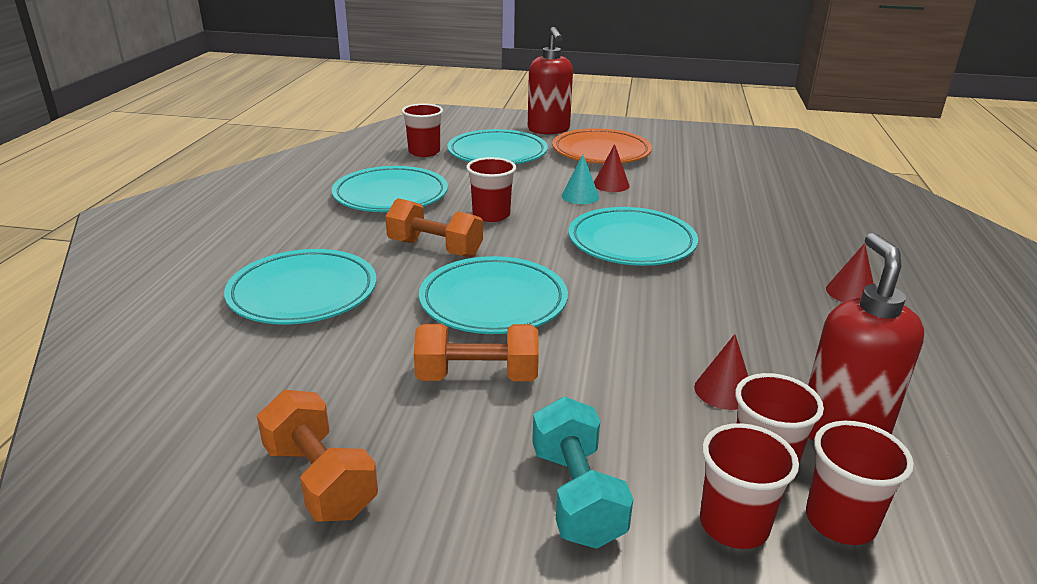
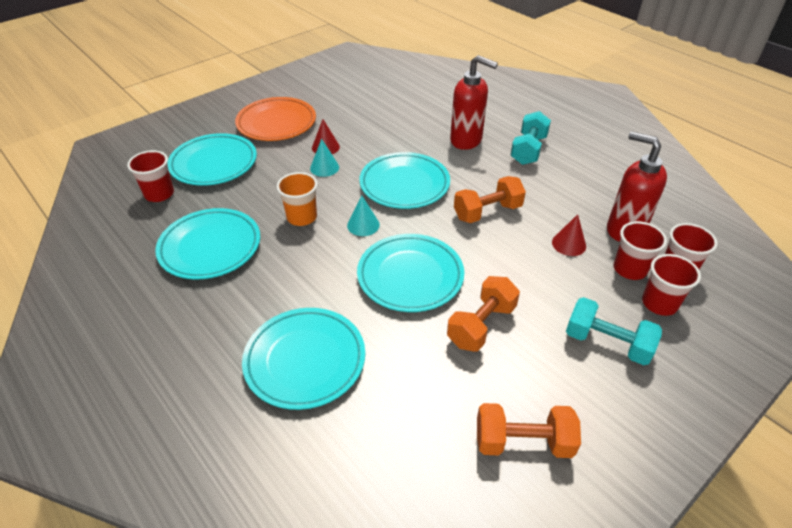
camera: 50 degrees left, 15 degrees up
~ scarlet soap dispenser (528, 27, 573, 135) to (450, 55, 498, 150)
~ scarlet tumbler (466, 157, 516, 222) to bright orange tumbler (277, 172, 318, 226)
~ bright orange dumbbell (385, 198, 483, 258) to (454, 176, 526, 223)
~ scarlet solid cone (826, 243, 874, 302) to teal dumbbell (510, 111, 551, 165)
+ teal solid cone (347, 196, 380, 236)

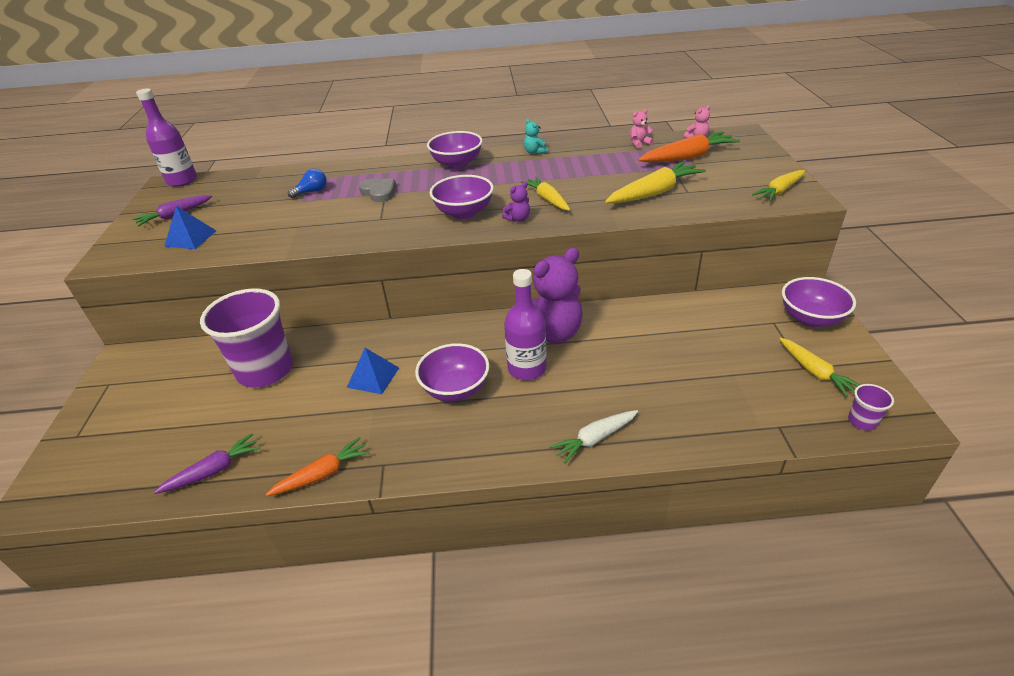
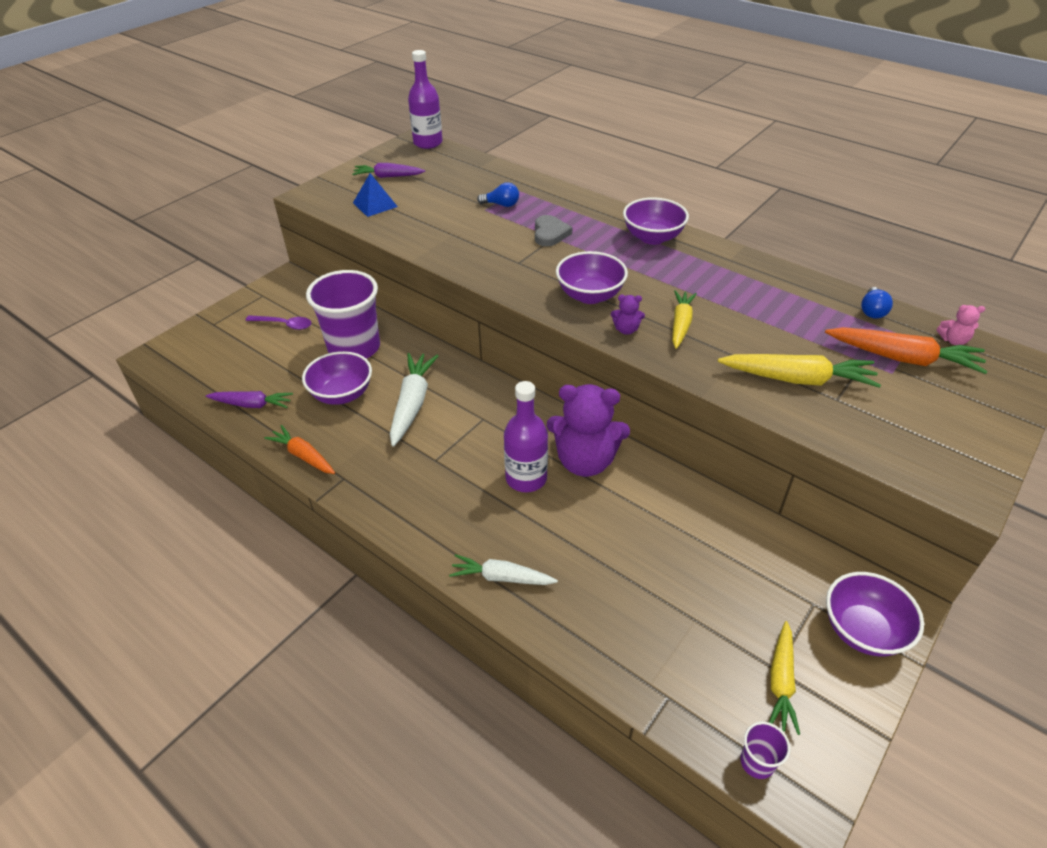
camera: 40 degrees right, 5 degrees up
~ pink teddy bear (630, 109, 654, 149) to blue light bulb (861, 287, 893, 319)
- teal teddy bear (524, 119, 548, 154)
- yellow root vegetable (752, 170, 805, 202)
~ purple serving bowl (415, 343, 489, 402) to (302, 351, 372, 405)
~ blue pyramid shape (347, 348, 399, 394) to white root vegetable (390, 353, 438, 447)
~ bright orange root vegetable (265, 437, 370, 496) = (264, 425, 335, 474) 150 degrees counterclockwise
+ purple teaspoon (246, 315, 311, 330)

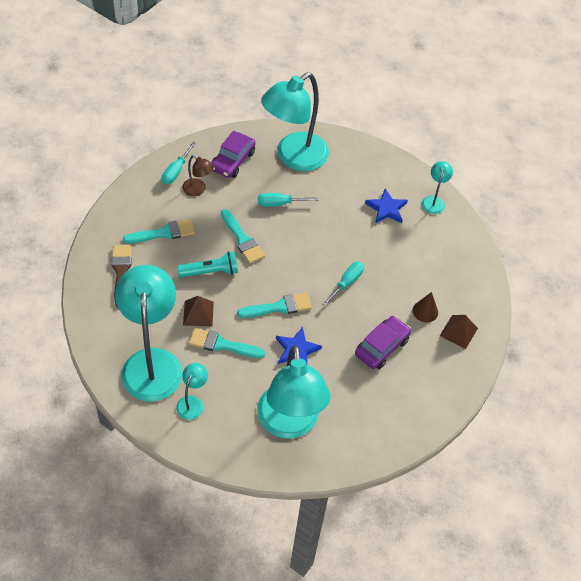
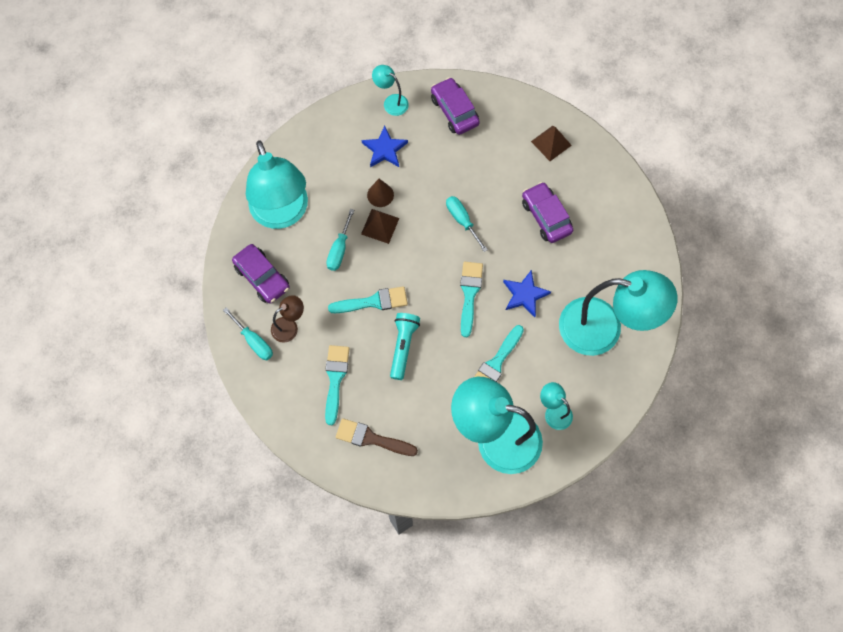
camera: 65 degrees left, 15 degrees up
~ russet solid cone (413, 292, 438, 323) to (367, 179, 394, 207)
~ russet pyramid shape (183, 296, 214, 326) to (361, 209, 399, 244)
+ purple automobile (431, 77, 480, 135)

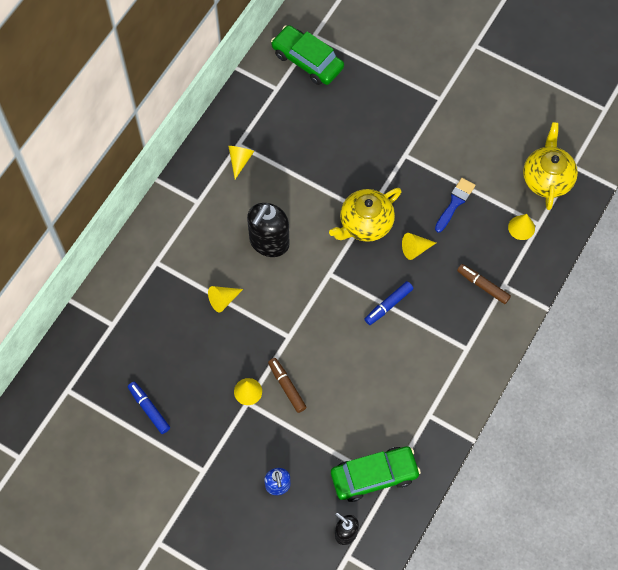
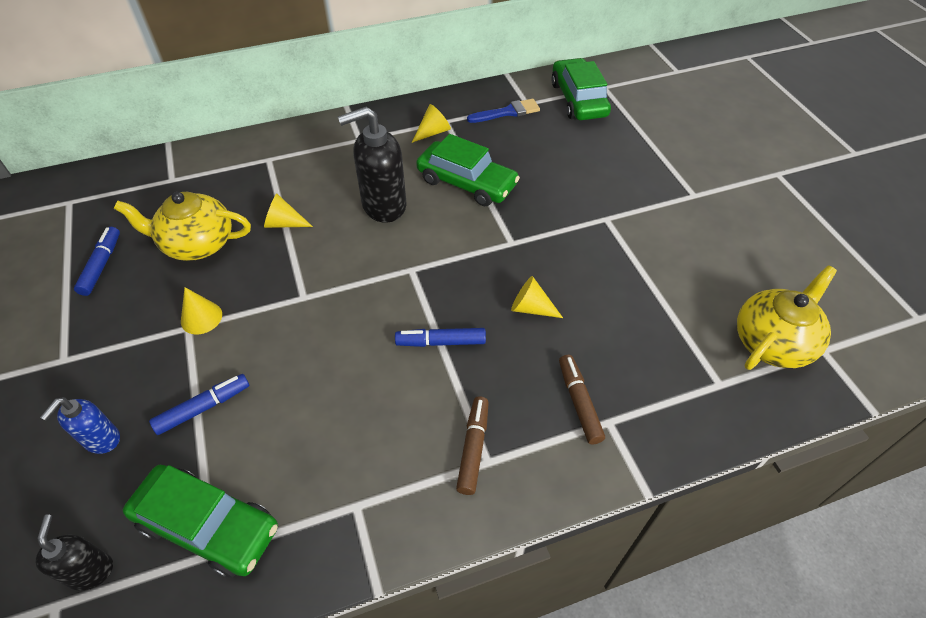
camera: 40 degrees right, 15 degrees down
~ blue paintbrush (435, 178, 475, 233) to (467, 99, 540, 123)
~ yellow china teapot (329, 188, 402, 242) to (114, 192, 251, 261)
- yellow solid cone (508, 214, 535, 240)
~ russet marker pen (268, 358, 307, 413) to (456, 396, 489, 495)
+ emerald automobile (416, 134, 520, 207)
+ blue marker pen (149, 374, 249, 435)

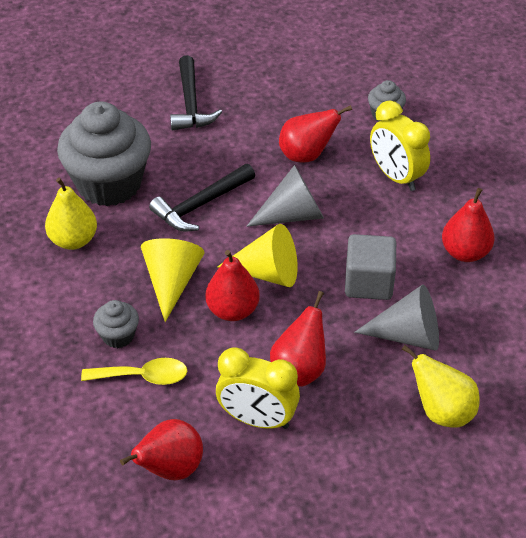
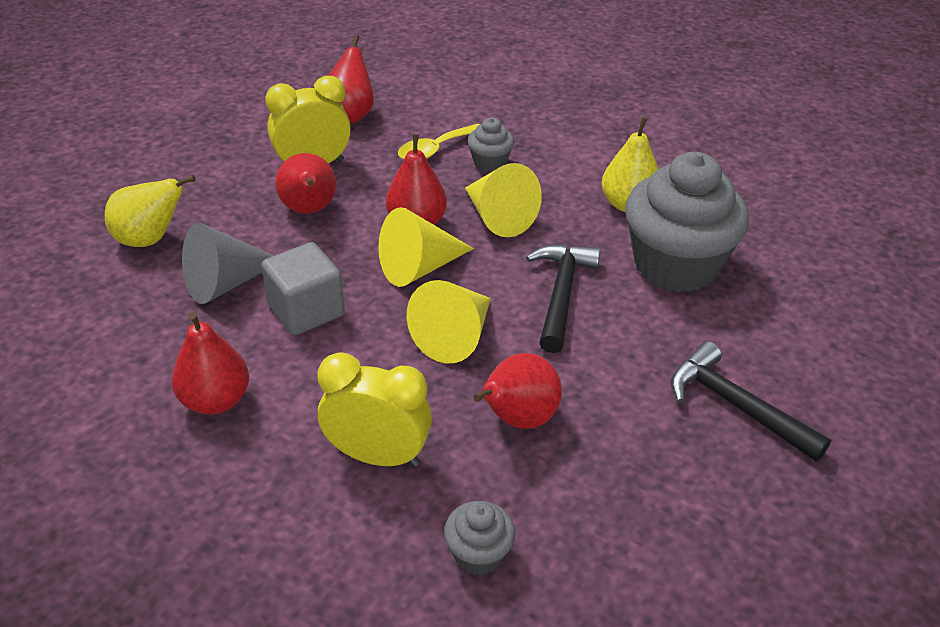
camera: 140 degrees right, 5 degrees down
~ gray solid cone (246, 165, 324, 227) to yellow solid cone (407, 280, 491, 363)

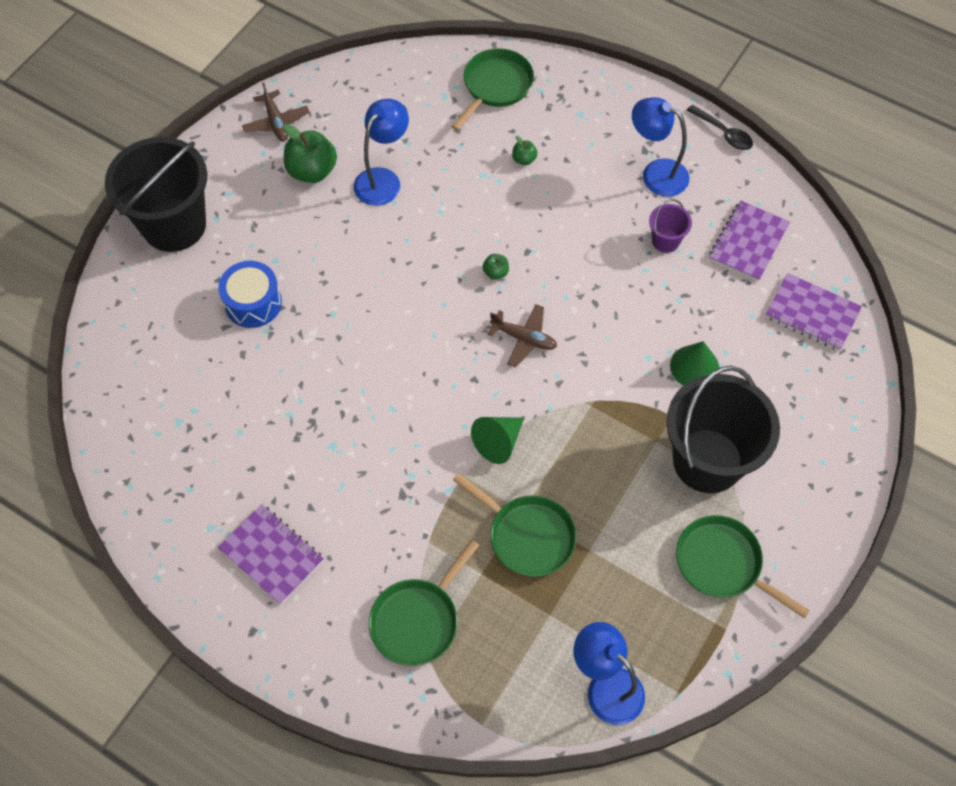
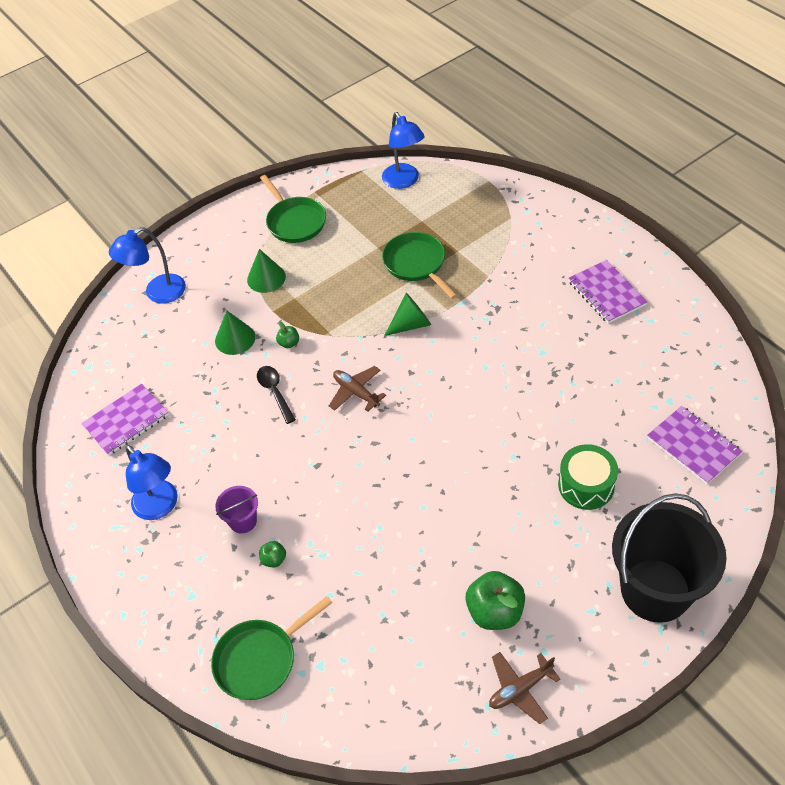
camera: 155 degrees left, 10 degrees down
~ russet aeroplane (242, 82, 309, 141) = (489, 652, 561, 724) 120 degrees counterclockwise
~ blue reading lamp (354, 99, 409, 206) to (109, 227, 186, 304)
~ black teaspoon (687, 105, 753, 150) to (257, 366, 296, 424)
~ purple bucket (649, 199, 692, 253) to (215, 486, 258, 533)
~ emerald apple fruit (482, 254, 509, 280) to (276, 321, 299, 348)
~ blue drum (218, 261, 282, 328) to emerald drum (558, 444, 618, 510)
~ purple notebook (765, 273, 862, 351) to (647, 406, 743, 484)
~ black bucket (666, 366, 780, 493) to emerald solid cone (247, 249, 286, 293)
- emerald pan (369, 539, 479, 666)

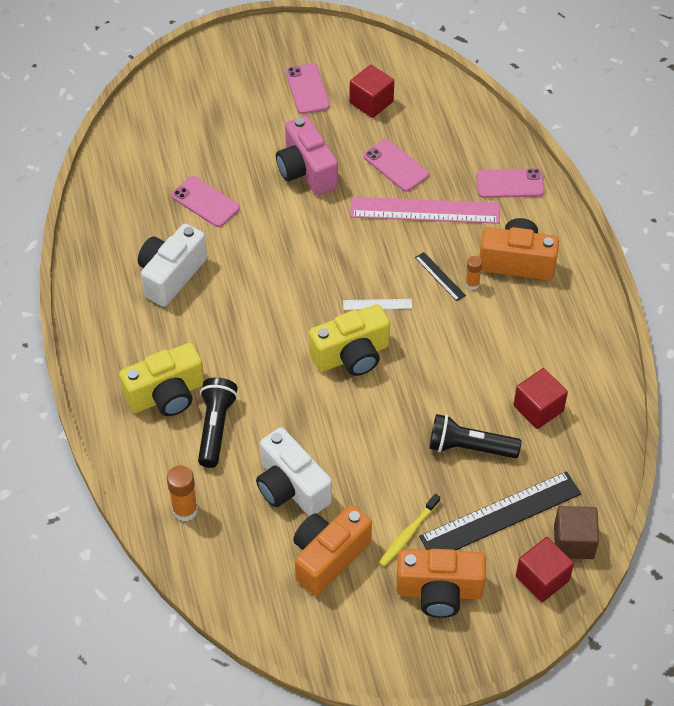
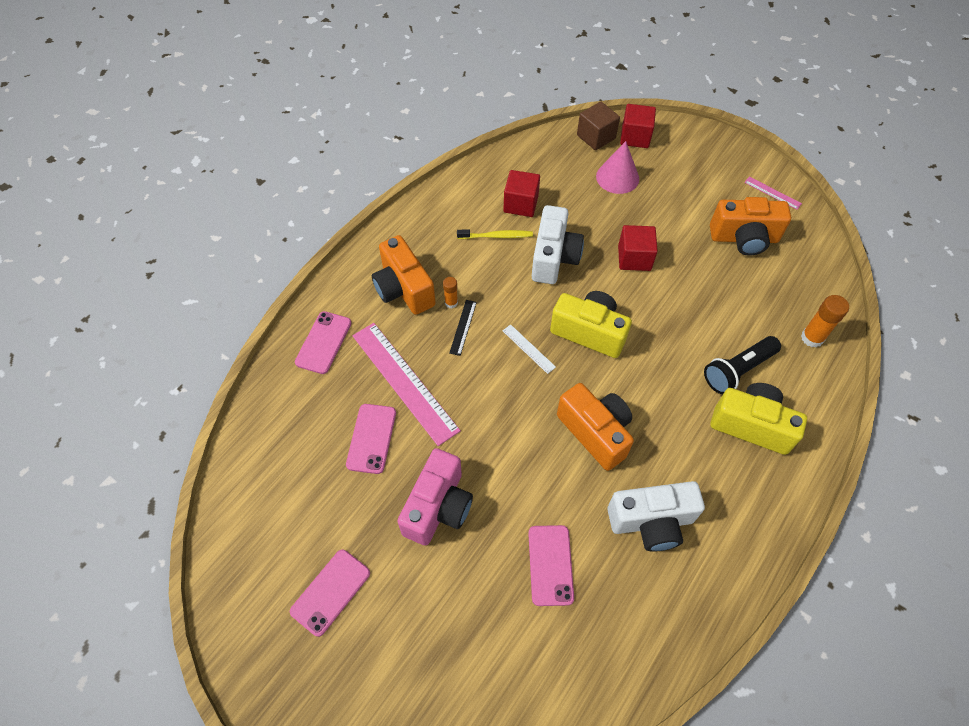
camera: 130 degrees left, 5 degrees up
~ scarlet solid cube (349, 64, 394, 118) to (618, 225, 658, 271)
~ pink phone (476, 168, 545, 198) = (295, 311, 351, 374) 60 degrees clockwise
- black flashlight (429, 414, 521, 458)
~ white photo camera (256, 427, 332, 516) to (532, 205, 584, 284)
~ black measuring stick (419, 471, 581, 550) to pink solid cone (596, 141, 639, 194)
~ yellow toothbrush (379, 494, 440, 567) to (457, 229, 533, 239)
~ bright orange photo camera (396, 549, 486, 618) to (557, 383, 634, 471)
+ pink measuring stick (744, 176, 802, 210)

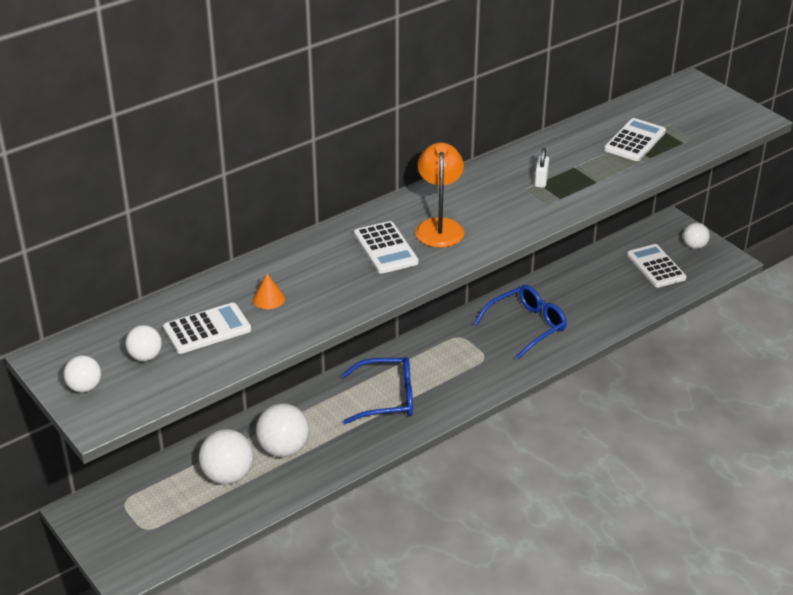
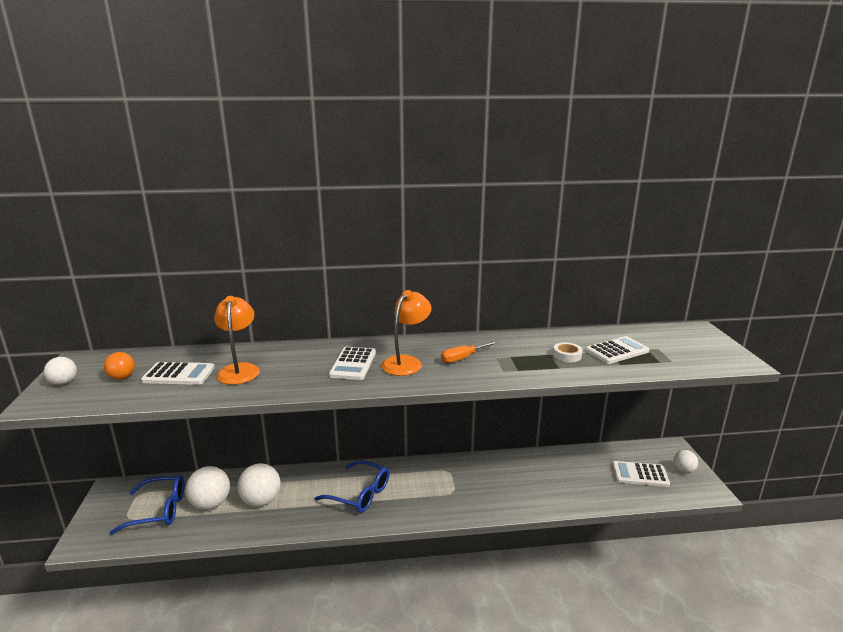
camera: 30 degrees right, 15 degrees down
- white padlock (535, 148, 549, 188)
~ white pocket calculator (627, 244, 687, 288) = (612, 461, 670, 487) 90 degrees counterclockwise
~ bright orange solid cone (253, 274, 285, 309) to bright orange reading lamp (214, 296, 260, 385)
~ blue eyeglasses (474, 285, 567, 359) to (109, 475, 184, 535)
~ white play ball (125, 325, 162, 361) to bright orange play ball (104, 352, 135, 380)
+ bright orange screwdriver (441, 341, 498, 363)
+ white sticky tape (553, 342, 583, 362)

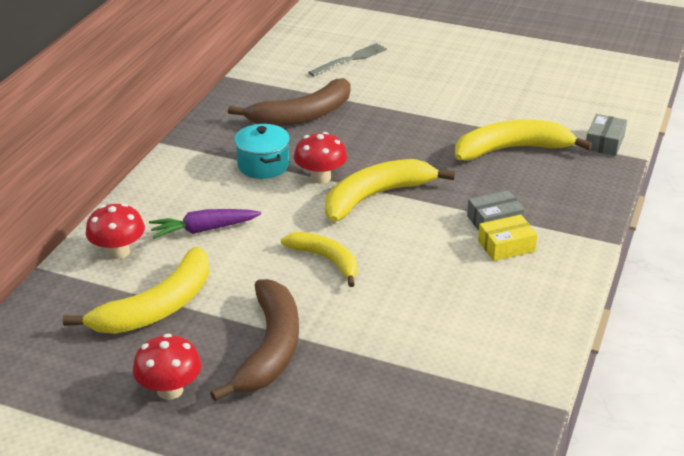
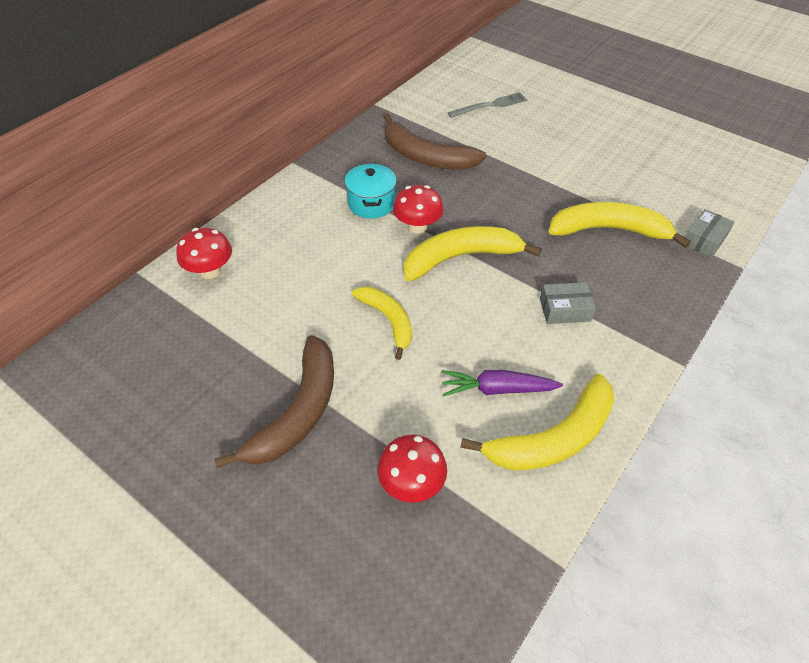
camera: 15 degrees right, 15 degrees up
~ russet toy banana (228, 78, 350, 126) = (384, 113, 486, 170) 45 degrees clockwise
~ purple root vegetable (149, 209, 261, 239) to (441, 370, 563, 397)
- yellow parcel (478, 214, 538, 261)
~ yellow toy banana (63, 247, 209, 334) to (460, 374, 614, 470)
~ scarlet mushroom (133, 334, 202, 400) to (377, 435, 447, 503)

